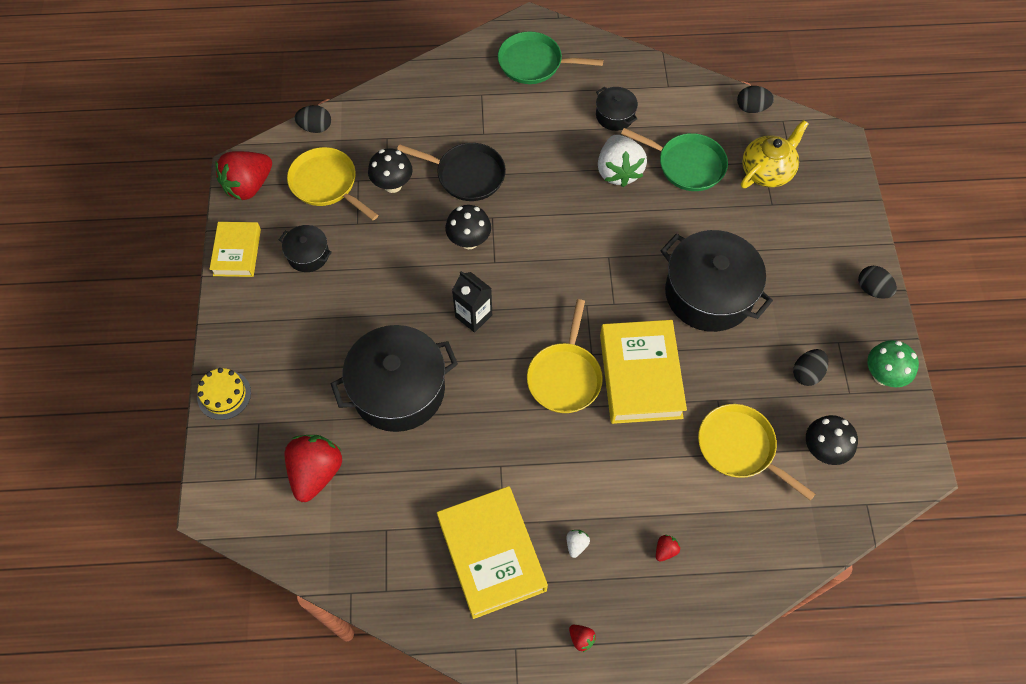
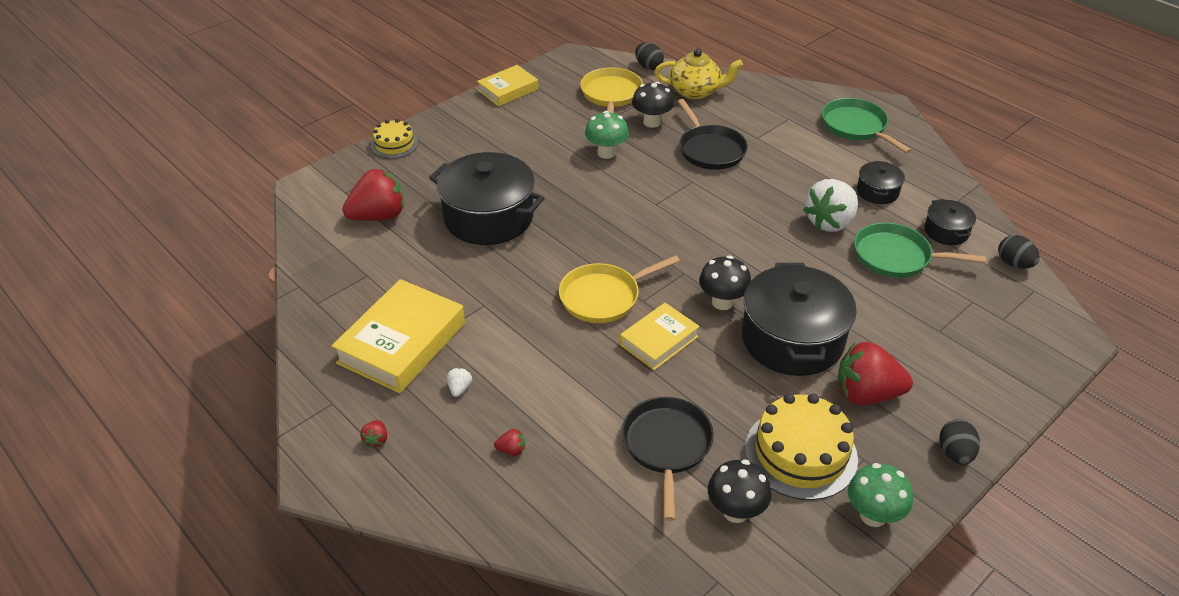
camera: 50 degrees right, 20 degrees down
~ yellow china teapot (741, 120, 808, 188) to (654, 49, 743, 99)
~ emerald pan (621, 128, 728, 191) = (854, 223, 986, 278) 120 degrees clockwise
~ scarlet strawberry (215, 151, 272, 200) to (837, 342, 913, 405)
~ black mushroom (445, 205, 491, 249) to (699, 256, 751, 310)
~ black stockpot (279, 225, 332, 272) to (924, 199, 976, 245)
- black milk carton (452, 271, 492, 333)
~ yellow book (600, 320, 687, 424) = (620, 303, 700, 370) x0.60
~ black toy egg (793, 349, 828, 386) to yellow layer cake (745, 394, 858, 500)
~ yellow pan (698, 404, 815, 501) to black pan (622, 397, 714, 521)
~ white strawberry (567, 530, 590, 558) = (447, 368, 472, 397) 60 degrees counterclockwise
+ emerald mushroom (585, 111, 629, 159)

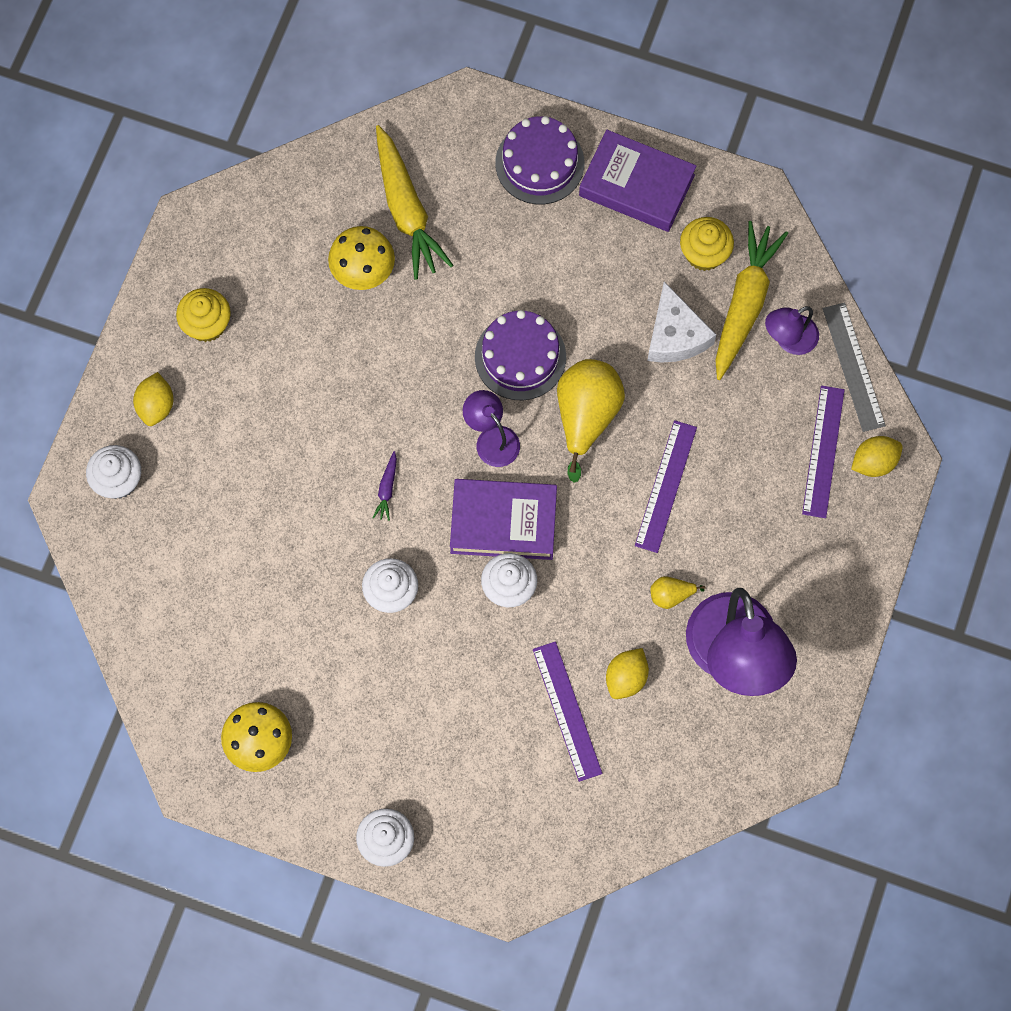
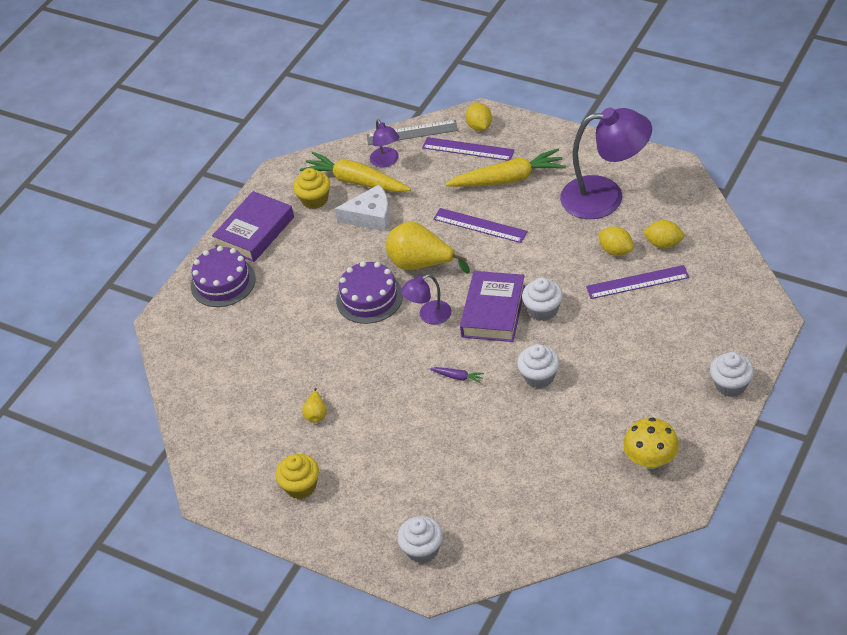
camera: 75 degrees left, 25 degrees down
~ yellow root vegetable (376, 125, 454, 280) to (445, 149, 566, 187)
- yellow mushroom (328, 226, 395, 290)
~ yellow toy lemon (133, 372, 174, 426) to (643, 220, 684, 249)
~ yellow pear (651, 576, 706, 609) to (302, 388, 327, 423)

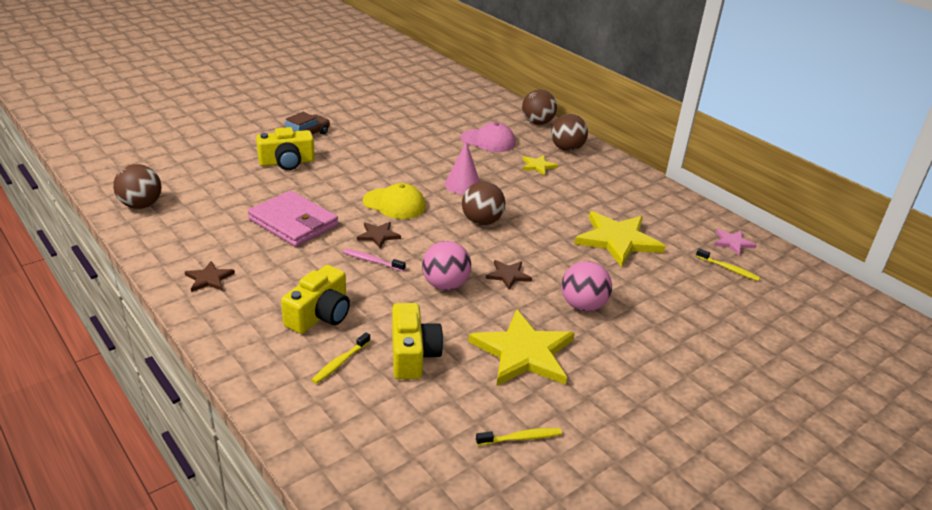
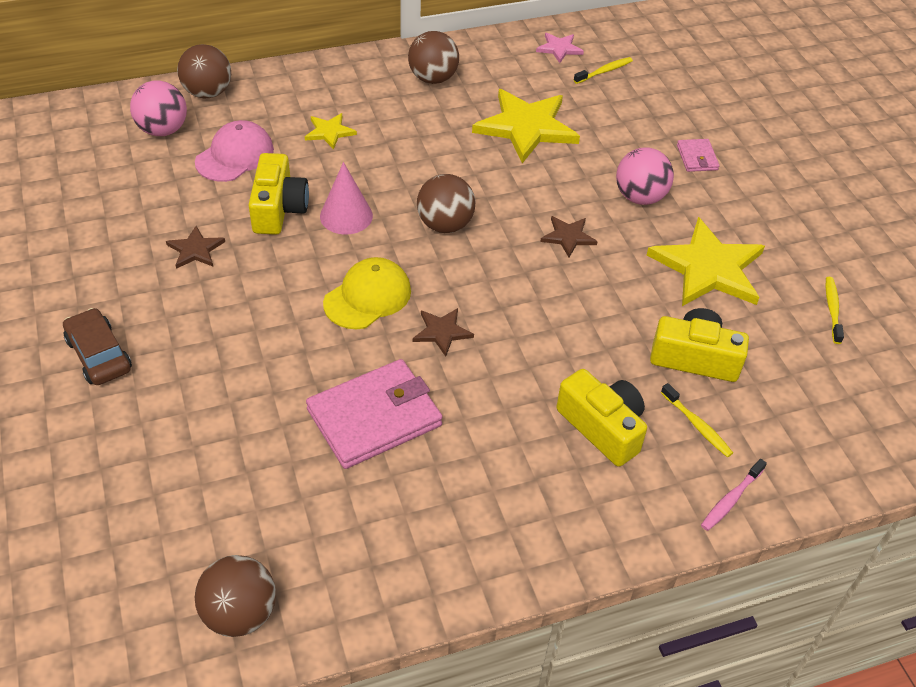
camera: 70 degrees left, 15 degrees up
~ russet play ball (551, 114, 588, 151) to (408, 31, 459, 84)
~ yellow photo camera (256, 127, 315, 170) to (248, 153, 309, 235)
~ pink play ball (422, 241, 471, 290) to (130, 81, 187, 136)
~ pink toothbrush (343, 249, 406, 272) to (701, 459, 767, 531)
~ russet star shape (185, 261, 235, 292) to (166, 226, 225, 269)
+ pink billfold (677, 139, 720, 172)

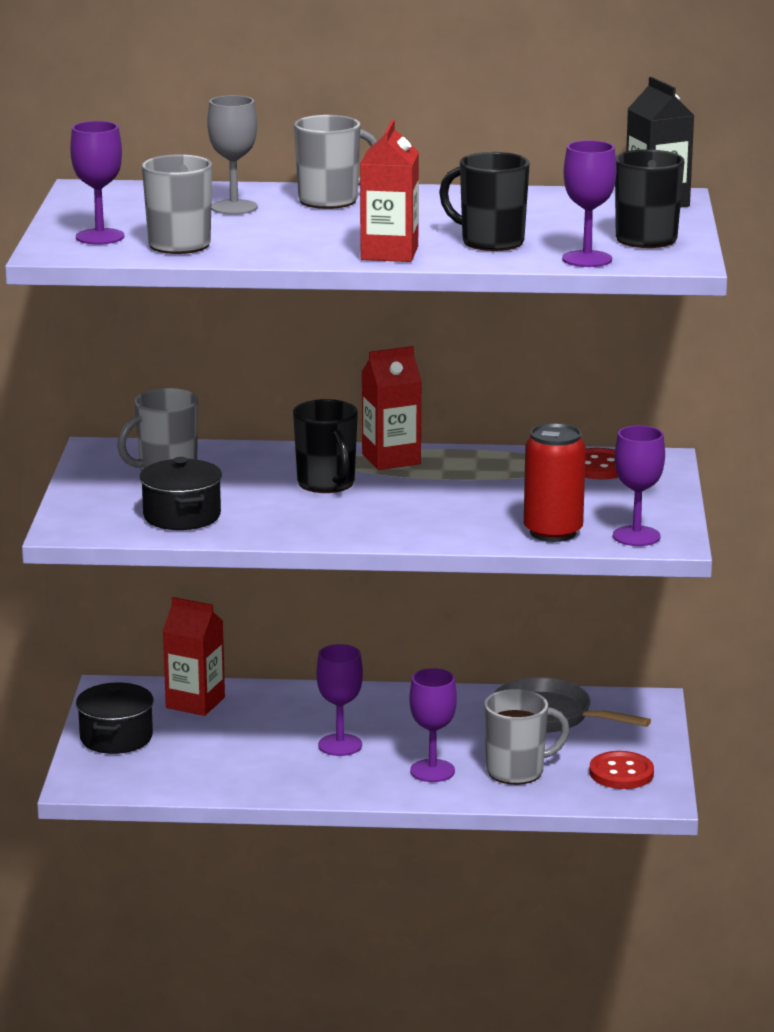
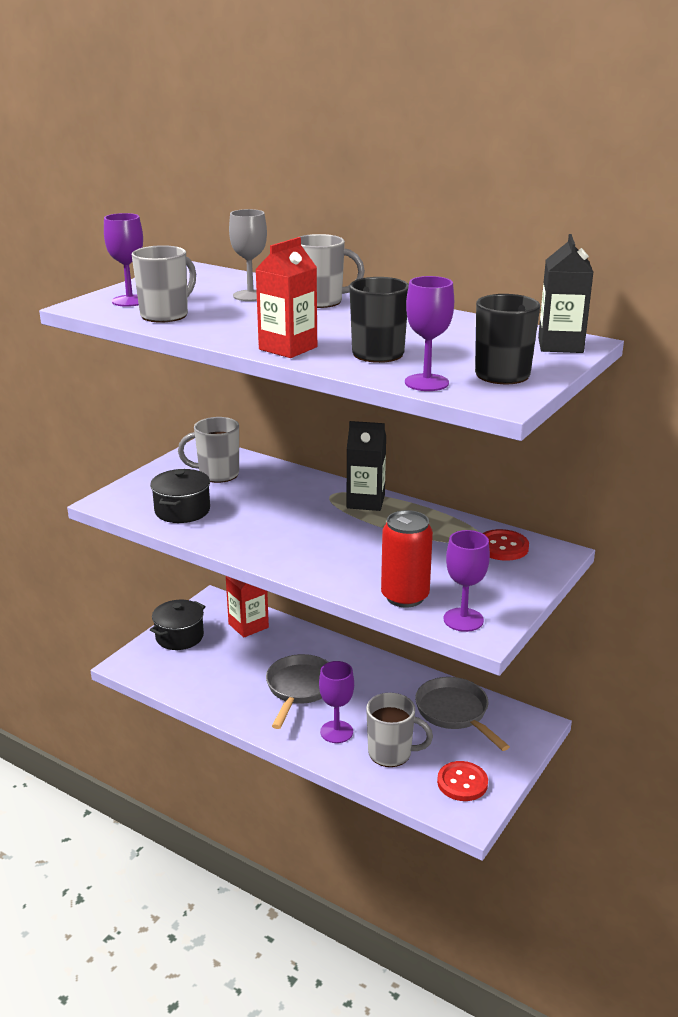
camera: 30 degrees right, 5 degrees up
~ scarlet milk carton (362, 346, 422, 470) to black milk carton (347, 421, 386, 511)
- black coffee mug (293, 399, 358, 493)
~ purple wine glass (316, 644, 363, 756) to gray pan (266, 654, 328, 729)

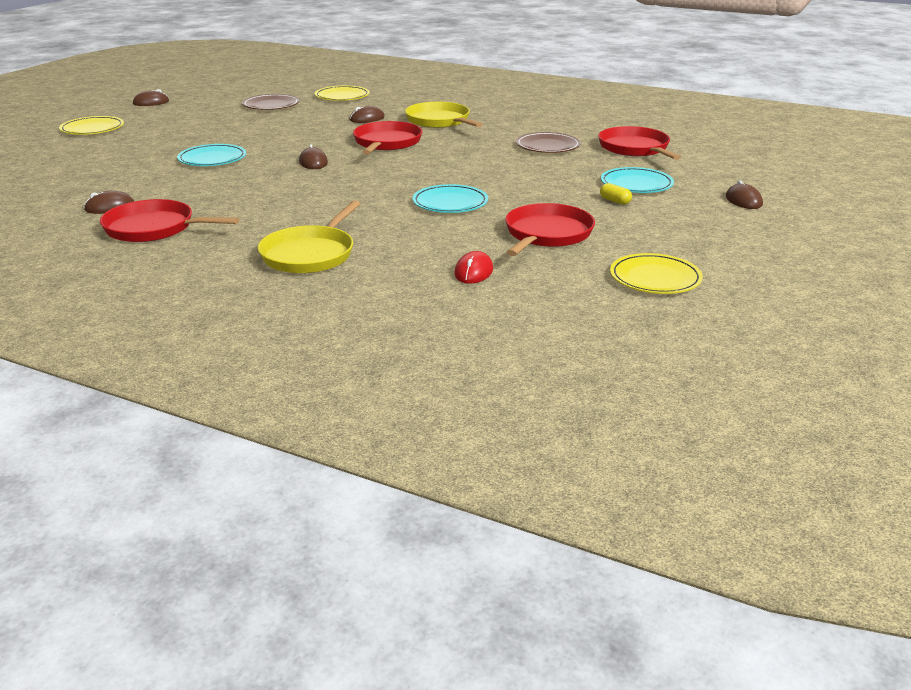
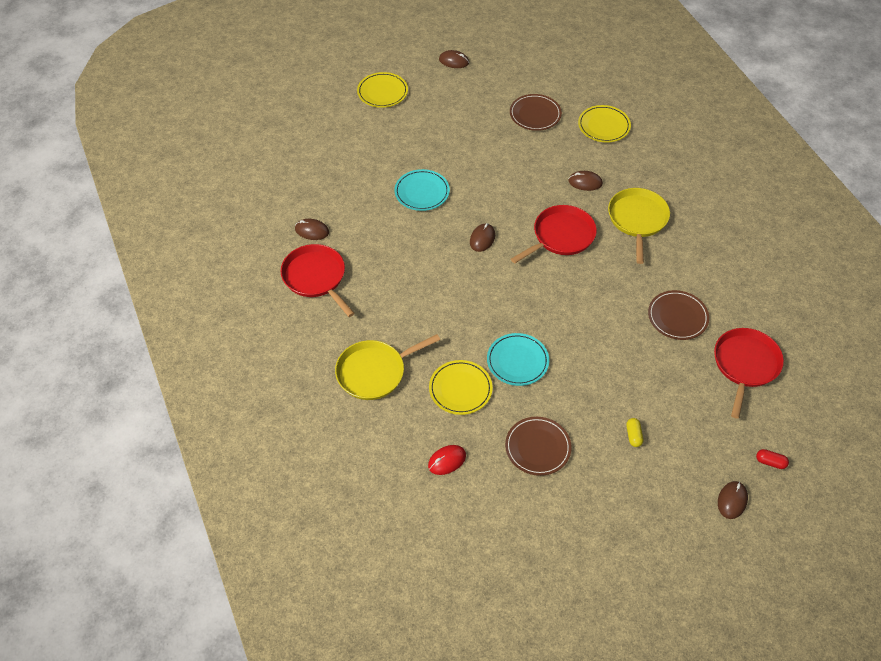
camera: 40 degrees right, 25 degrees up
- teal dinner plate (601, 167, 674, 193)
~ scarlet pan (505, 203, 595, 256) to russet dinner plate (505, 417, 571, 476)
~ yellow dinner plate (610, 253, 703, 294) to (429, 360, 493, 415)
+ scarlet capsule (756, 449, 789, 469)

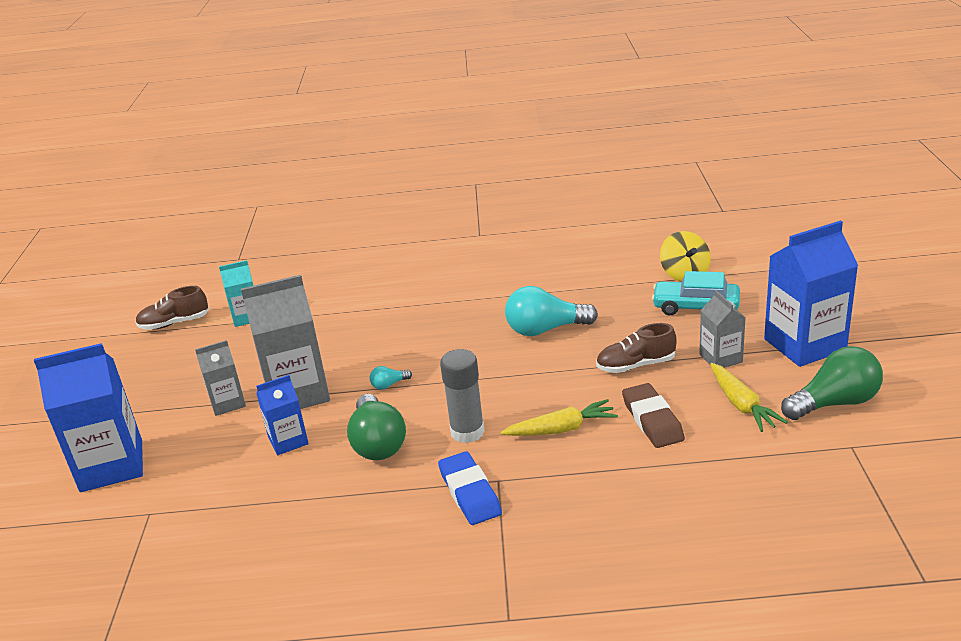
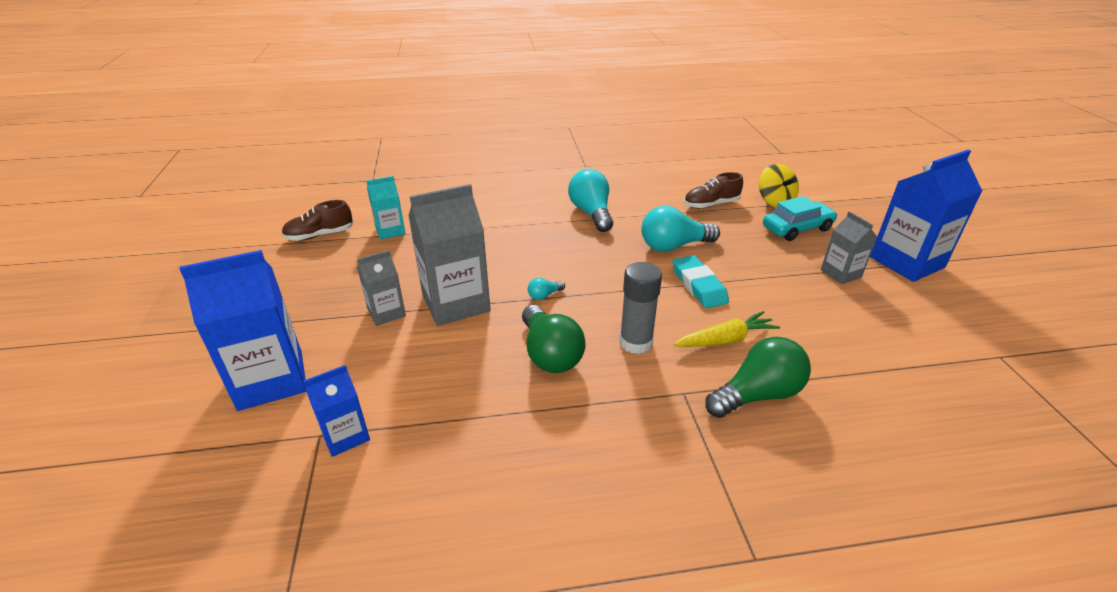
camera: 10 degrees left, 5 degrees up
~ teal automobile (652, 271, 740, 315) = (763, 196, 838, 241) 150 degrees clockwise
~ russet sneaker (596, 323, 677, 373) to (684, 172, 743, 208)
~ emerald light bulb (781, 346, 883, 420) to (705, 337, 811, 418)
- yellow root vegetable (710, 363, 788, 432)
~ blue milk carton (256, 375, 309, 455) to (303, 365, 370, 457)
- russet eraser (622, 383, 685, 448)
- blue eraser (438, 451, 502, 525)
+ teal light bulb (568, 169, 613, 232)
+ teal eraser (673, 255, 729, 308)

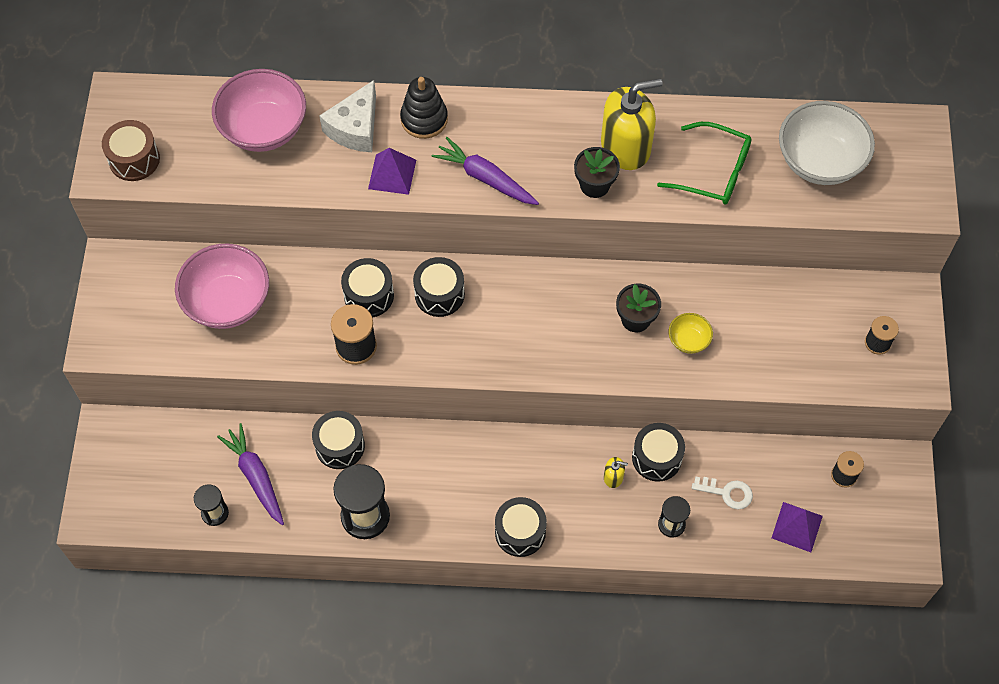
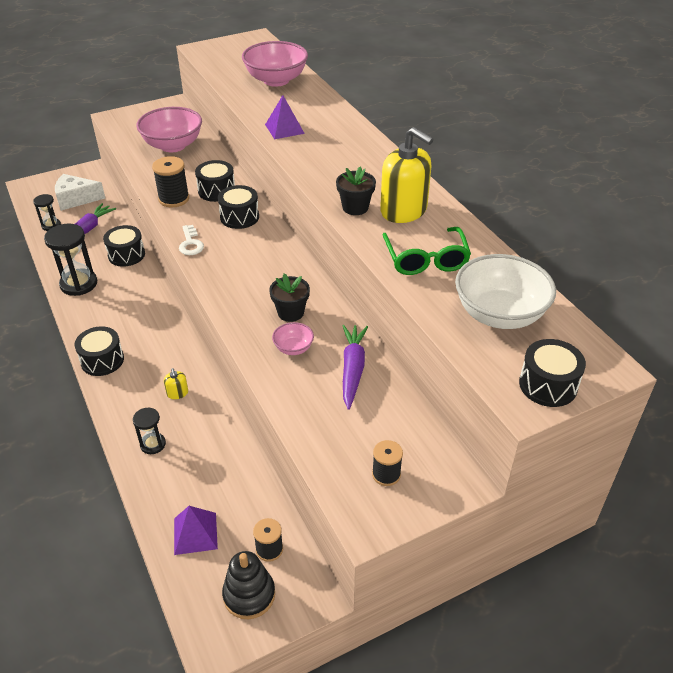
camera: 60 degrees right, 20 degrees down
~ black ring stacker (400, 77, 448, 139) to (222, 551, 275, 619)
~ white cheese wedge (320, 80, 376, 152) to (55, 174, 105, 211)
- russet drum (102, 120, 160, 181)
~ purple root vegetable (431, 137, 539, 205) to (343, 325, 368, 410)
~ yellow serving bowl (669, 313, 713, 354) to pink serving bowl (272, 322, 314, 355)
~ black drum (632, 423, 685, 481) to (519, 339, 586, 407)
~ white latchkey (692, 476, 753, 509) to (179, 225, 204, 255)

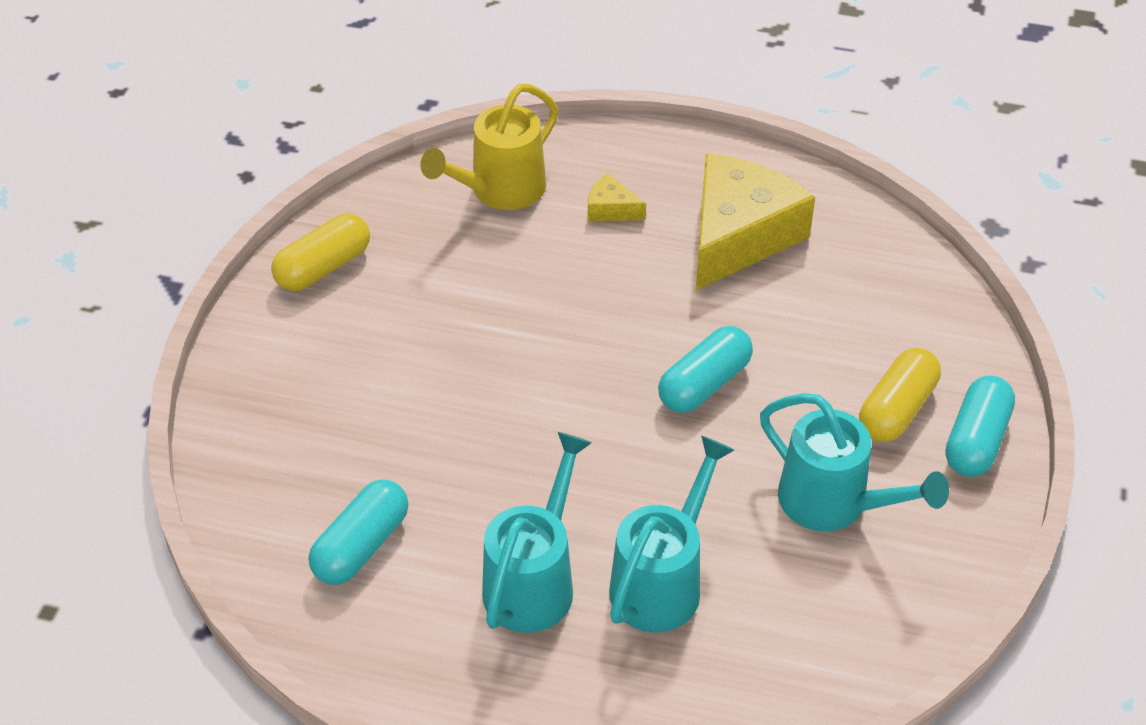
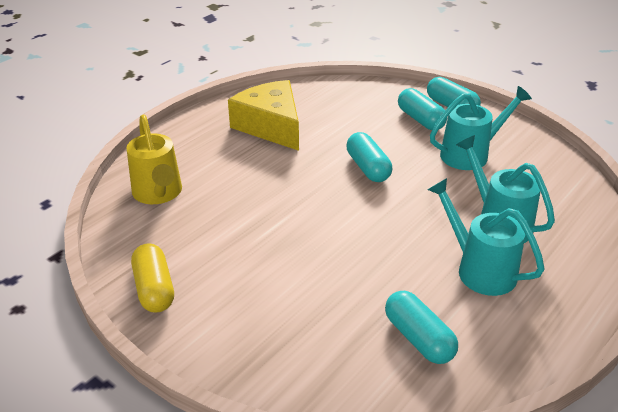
camera: 65 degrees left, 10 degrees down
- yellow cheese wedge (588, 173, 646, 222)
~ yellow capsule (859, 348, 941, 442) to teal capsule (398, 88, 447, 130)

